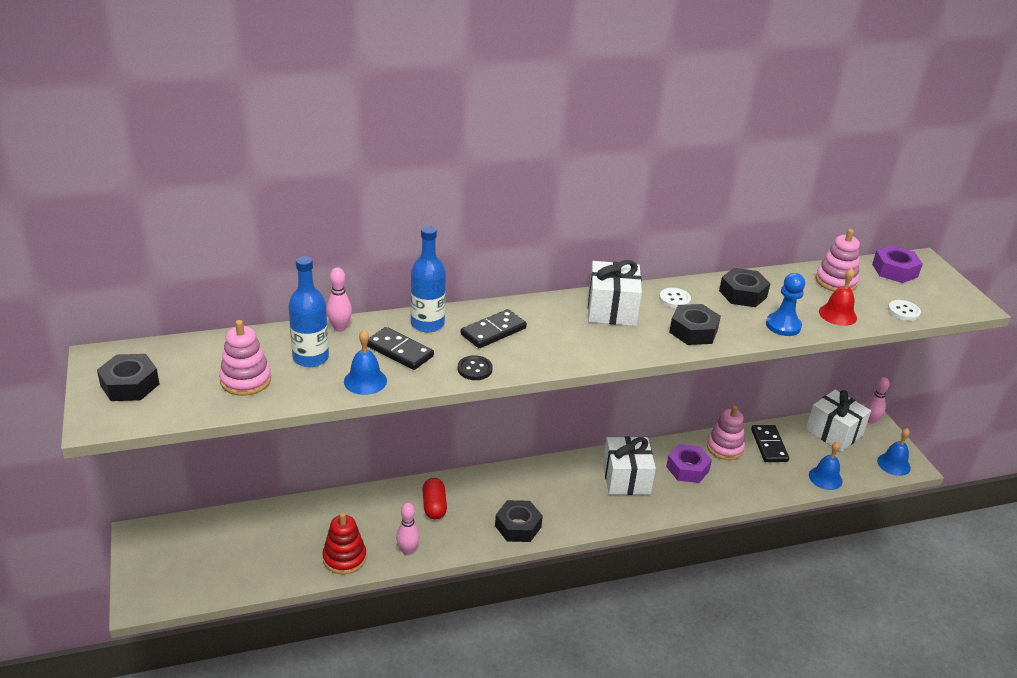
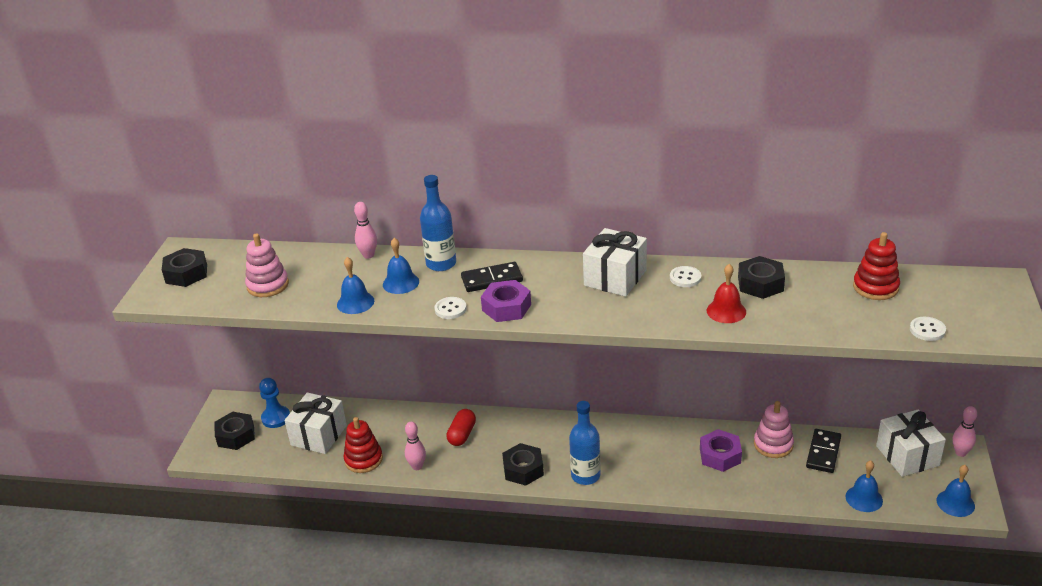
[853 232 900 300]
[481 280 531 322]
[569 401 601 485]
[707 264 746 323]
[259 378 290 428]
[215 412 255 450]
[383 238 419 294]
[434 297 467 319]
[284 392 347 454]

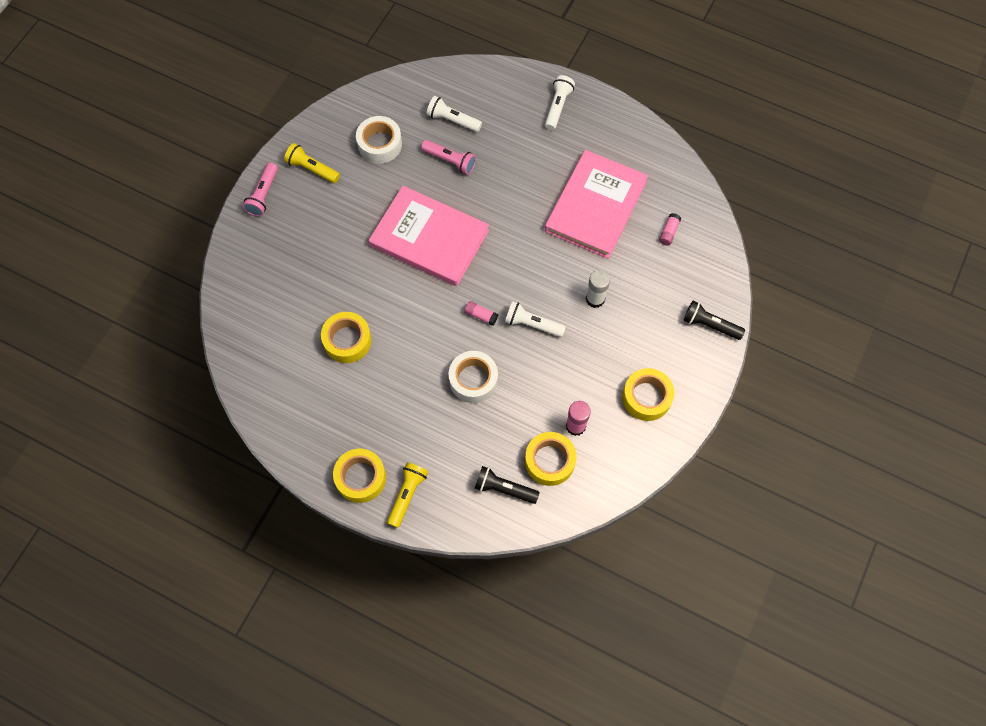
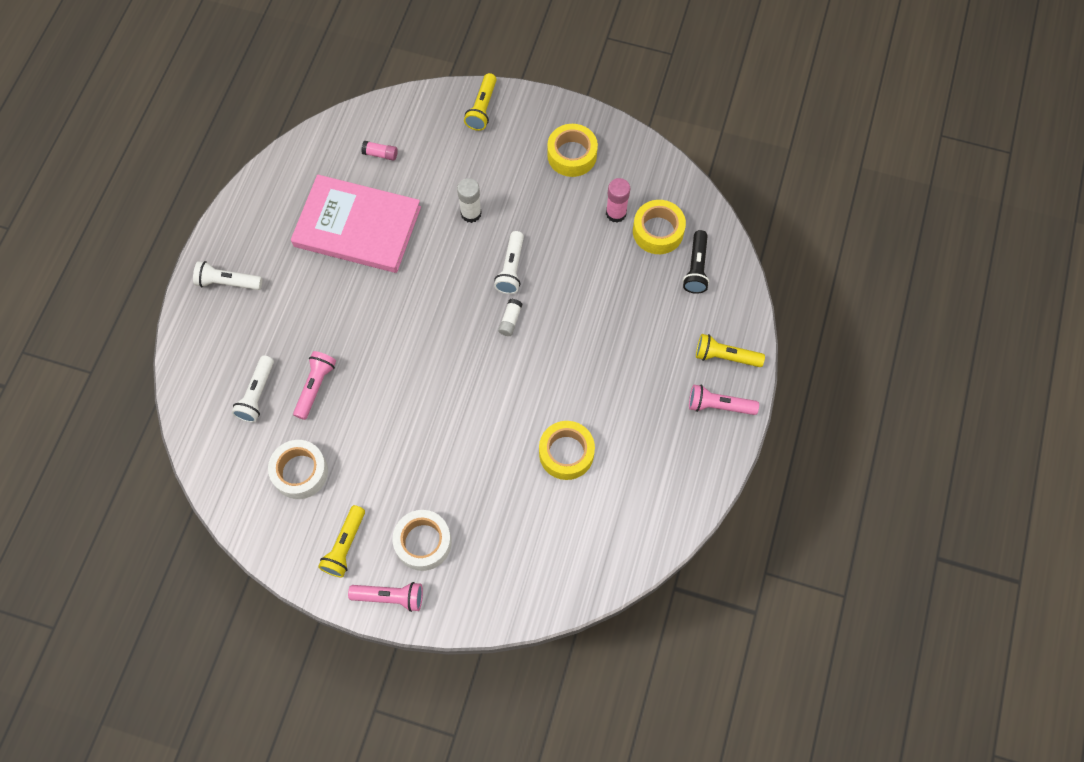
[369 186 489 286] (first image)
[498 299 522 336]
[464 73 497 131]
[392 510 452 571]
[689 385 759 415]

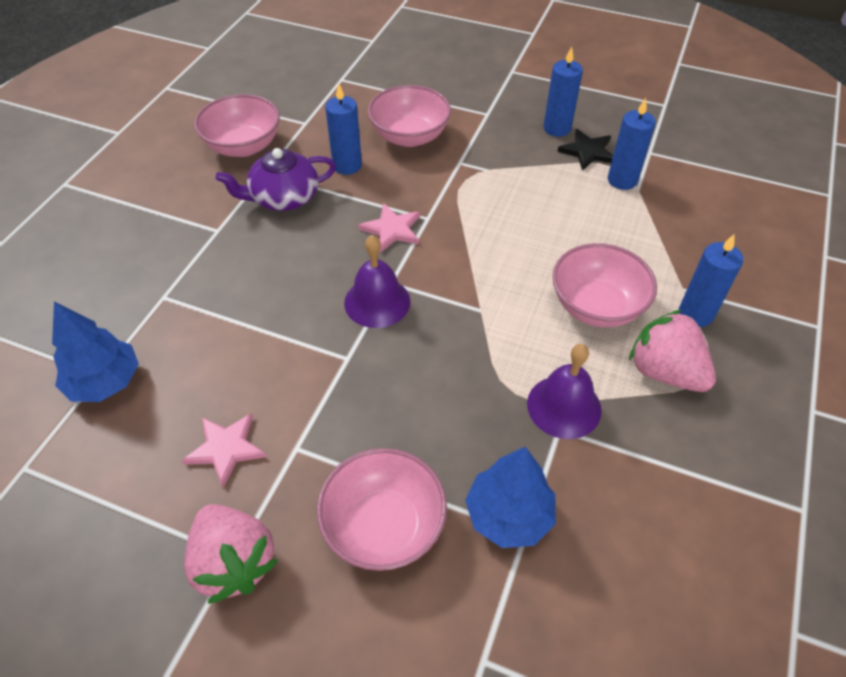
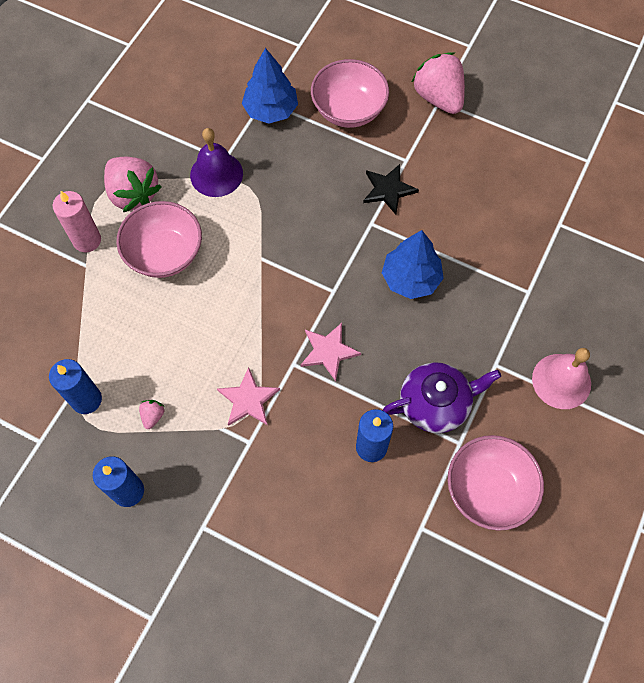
[368 85 451 147] (first image)
[363 164 419 215]
[53 191 101 253]
[344 235 410 328] (first image)
[382 230 444 299]
[217 367 280 426]
[532 348 591 409]
[139 400 165 429]

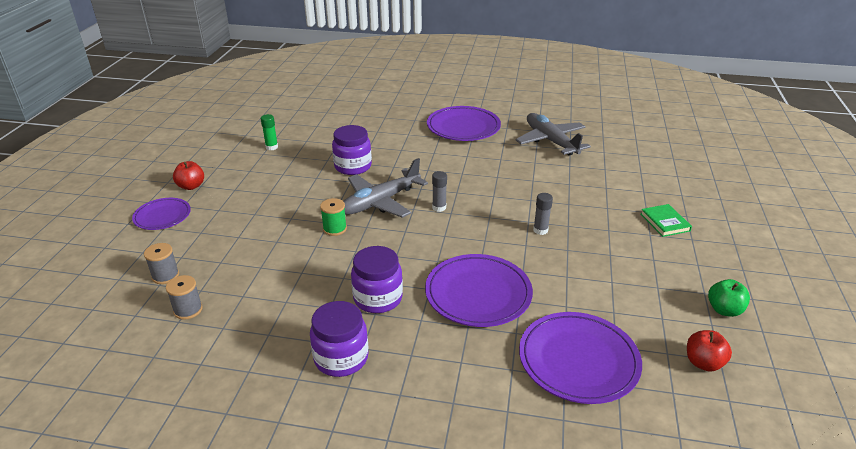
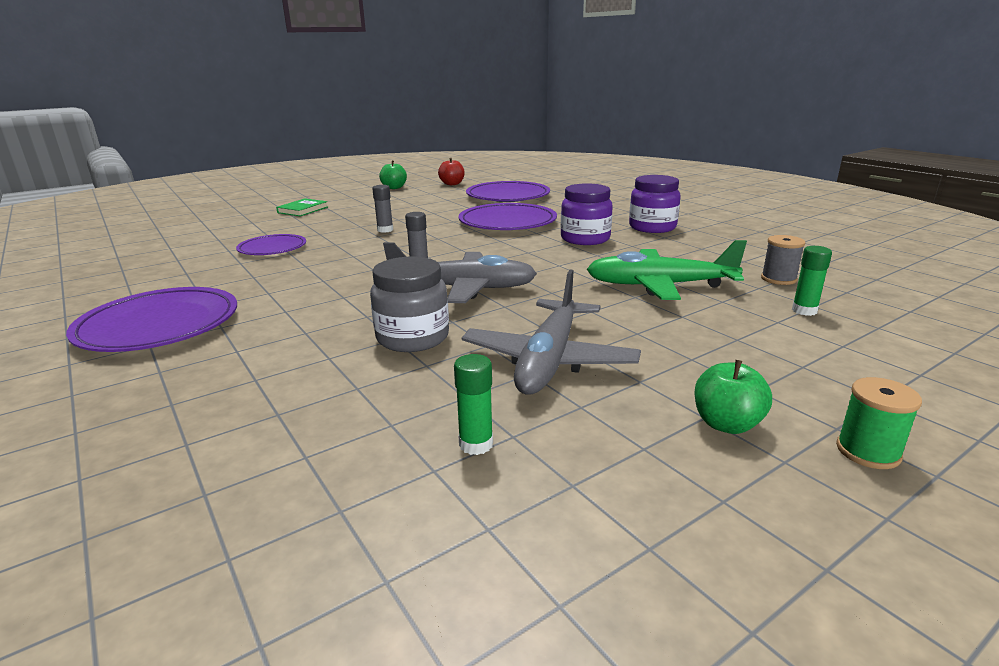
[462 270 641 395]
[370 257 449 352]
[694 360 772 434]
[236 234 306 255]
[836 377 922 469]
[792 246 832 316]
[586 240 747 300]

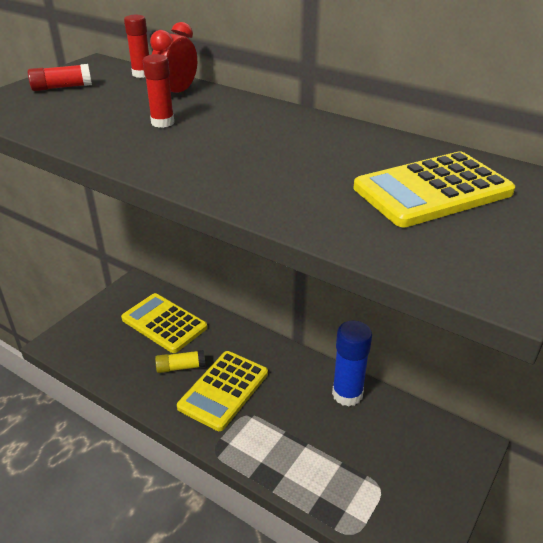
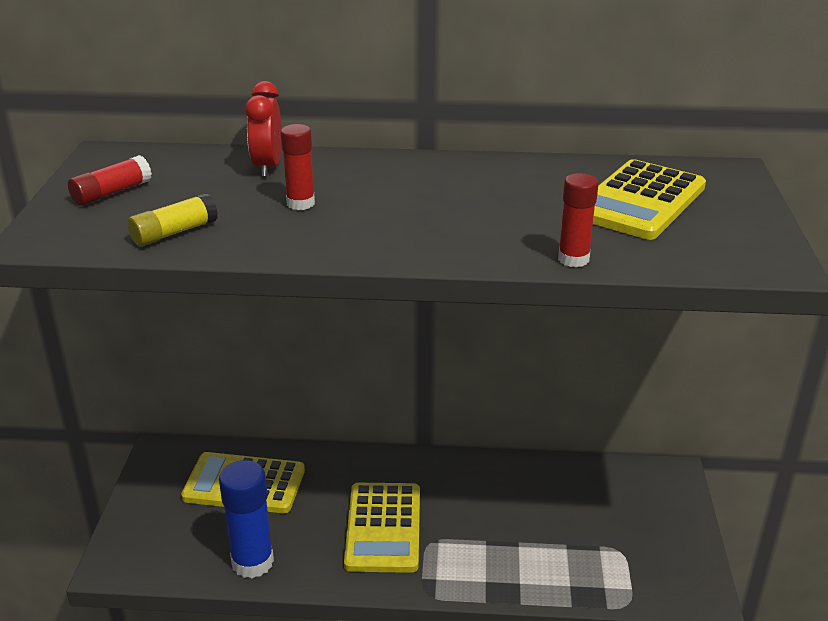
[558 173 599 268]
[219 460 274 578]
[128 193 218 246]

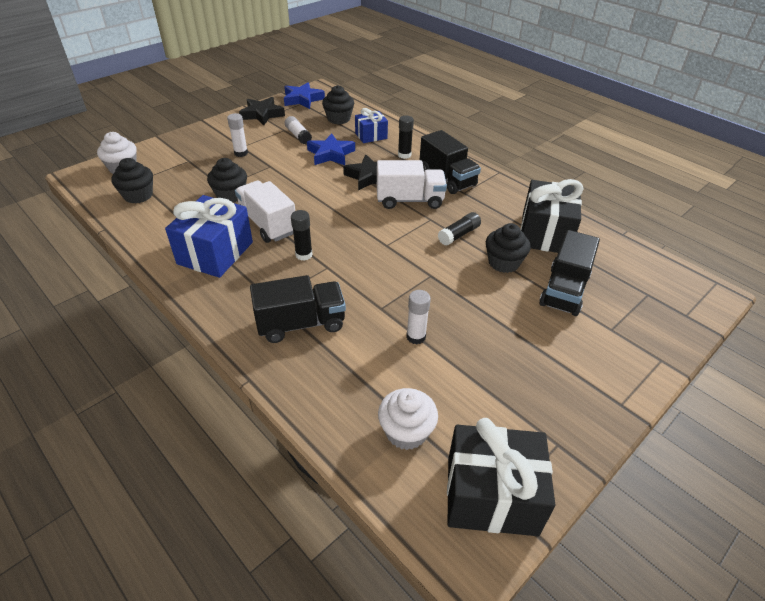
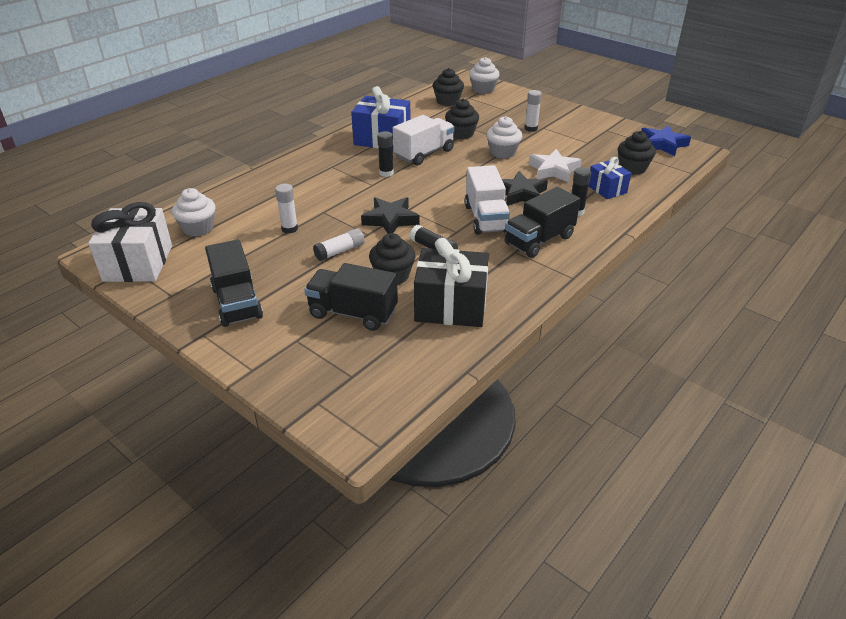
[361 197 419 234]
[313 228 365 261]
[529 149 581 183]
[205 240 263 327]
[88 202 172 282]
[487 116 522 159]

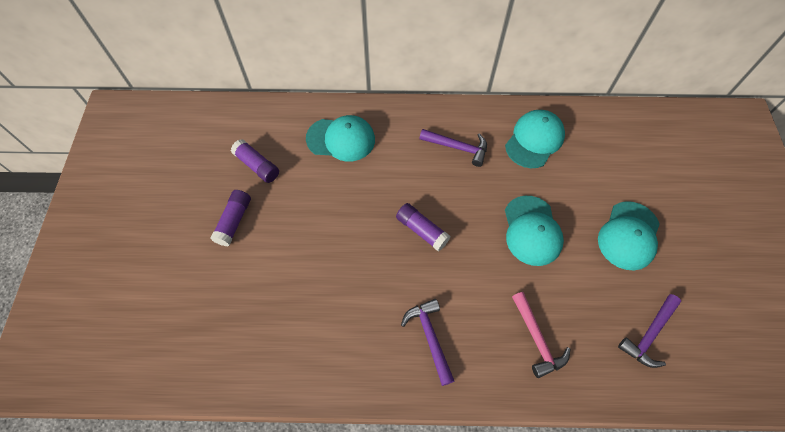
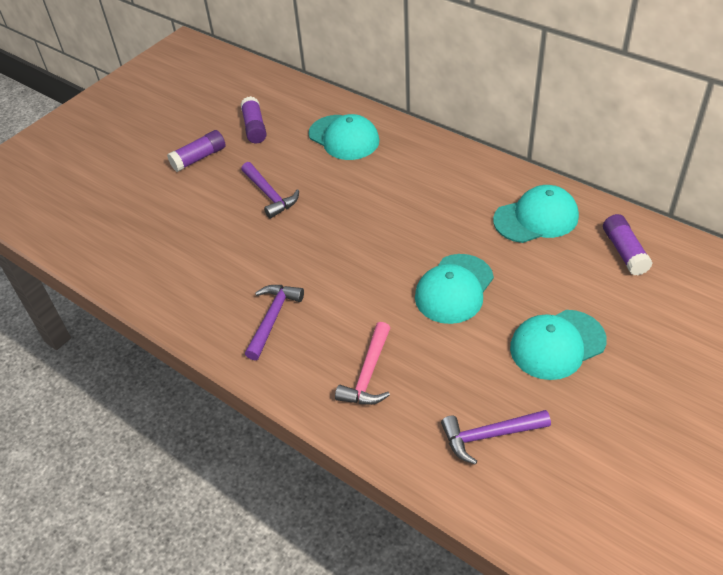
[241 162 299 218]
[603 214 652 276]

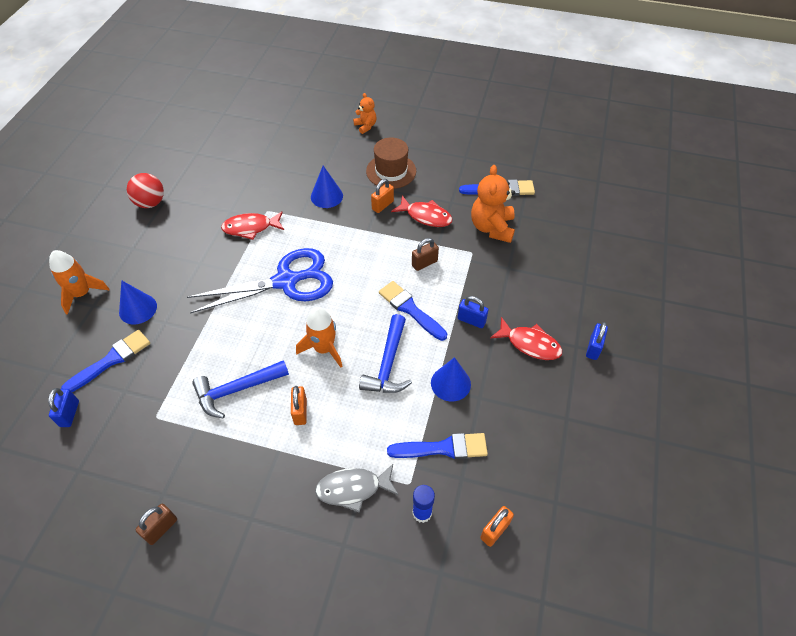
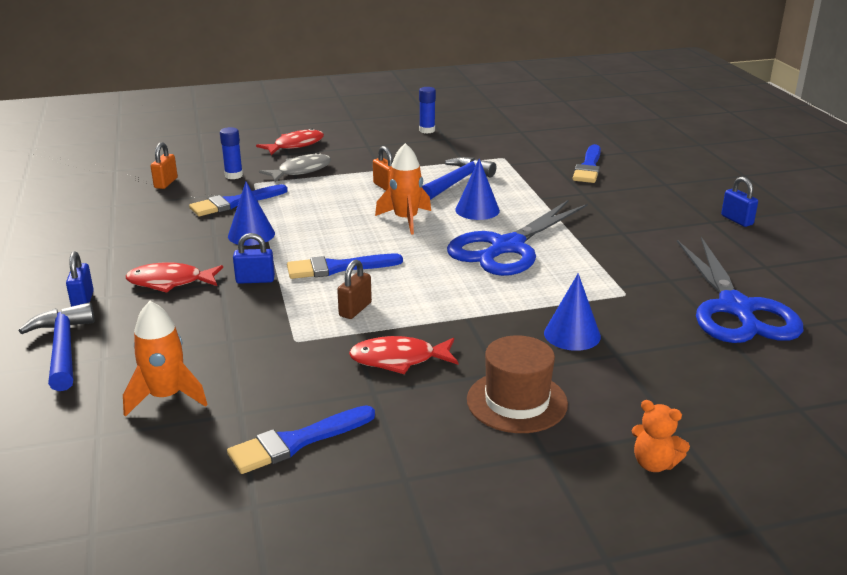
[471 165 515 243] (first image)
[127 173 164 208] (first image)
[371 179 394 213] (first image)
[256 128 324 155]
[123 301 208 417]
[455 159 500 220]
[287 254 403 279]
[19 302 95 391]
[721 177 758 227]
[419 87 436 134]
[677 237 803 343]

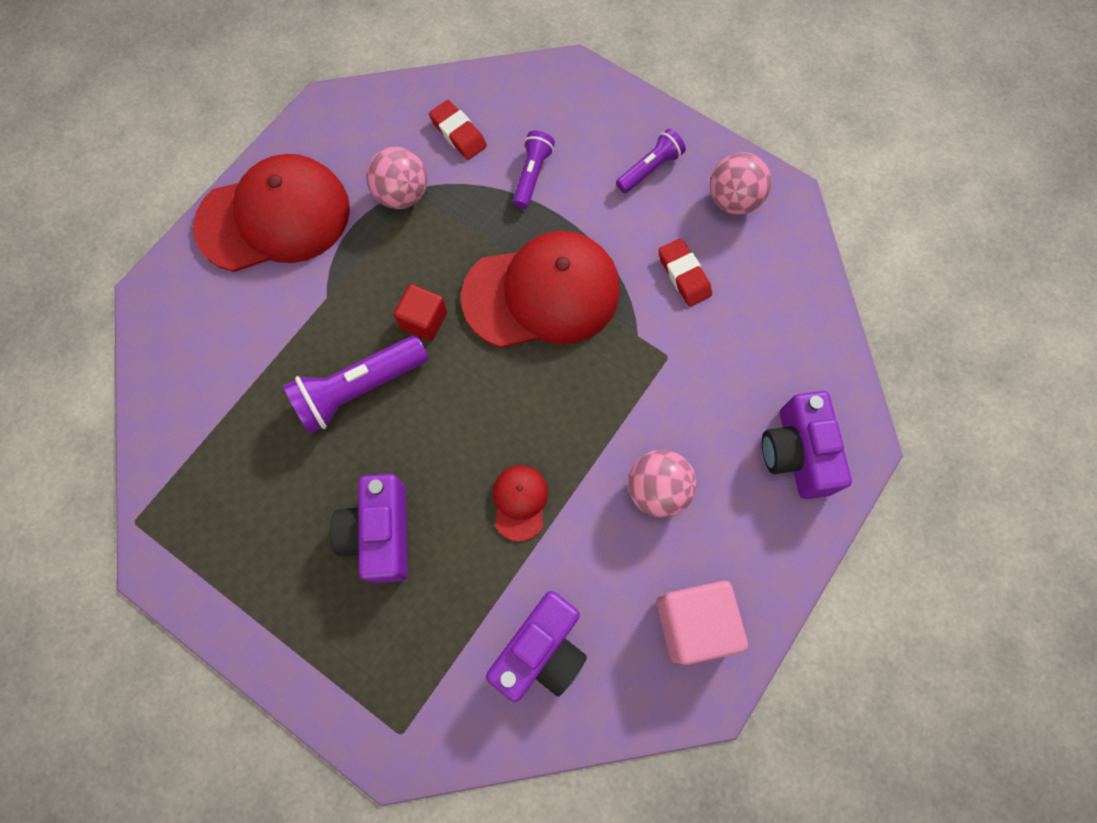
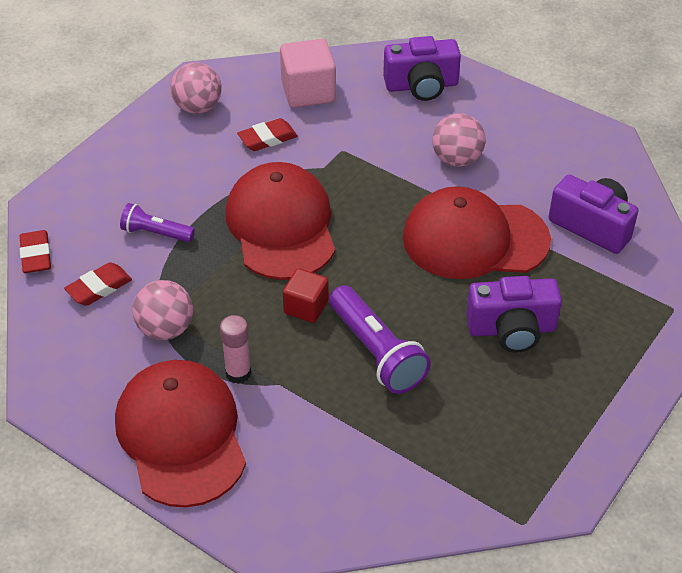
[616 129 686 193] (first image)
[403 186 551 279]
[280 39 336 108]
[20 230 51 273]
[220 315 251 384]

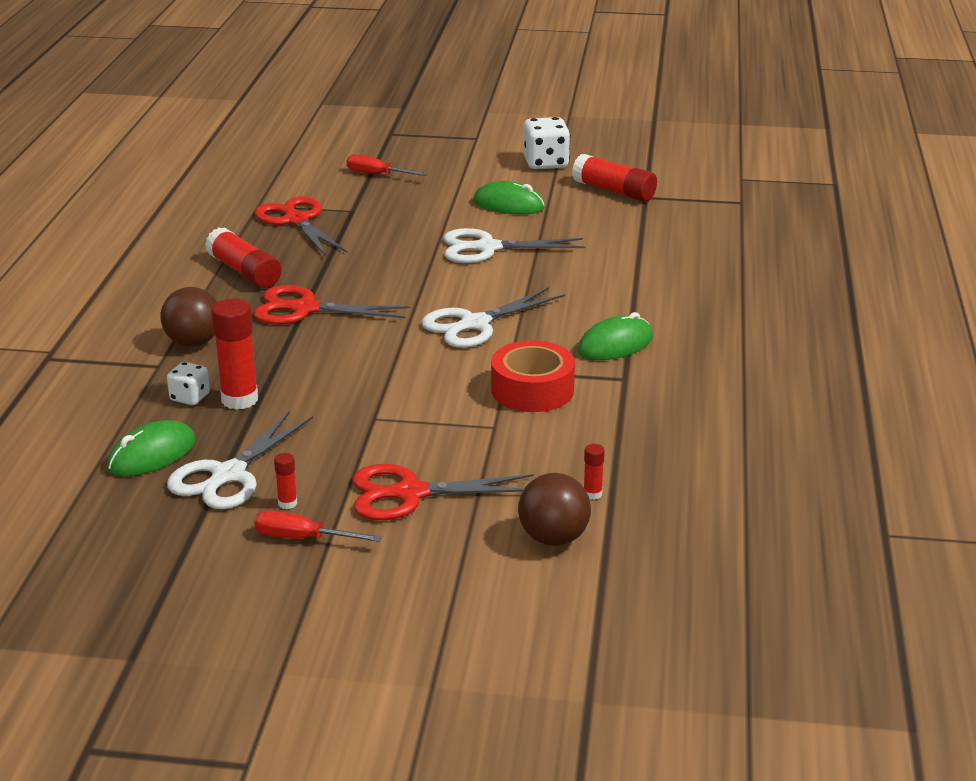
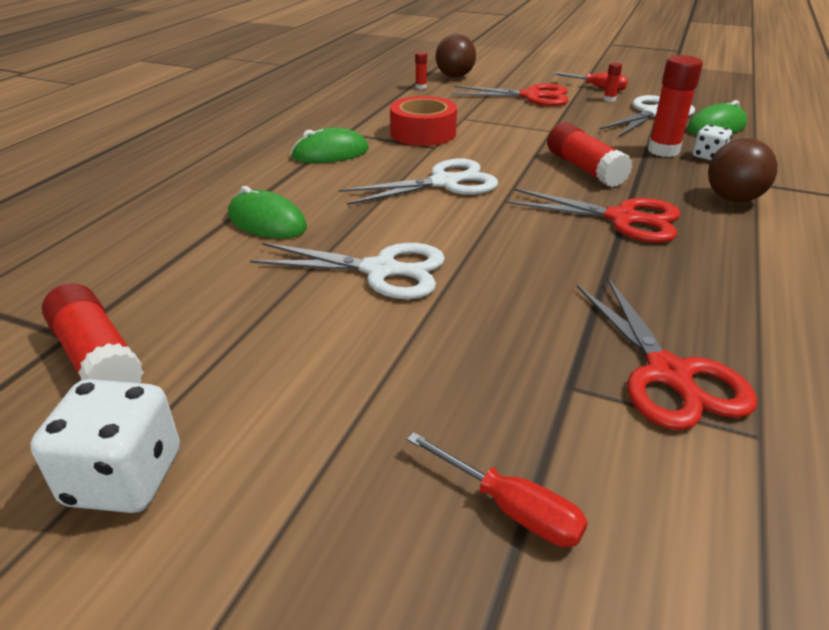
[228 186 307 239]
[547 122 632 187]

